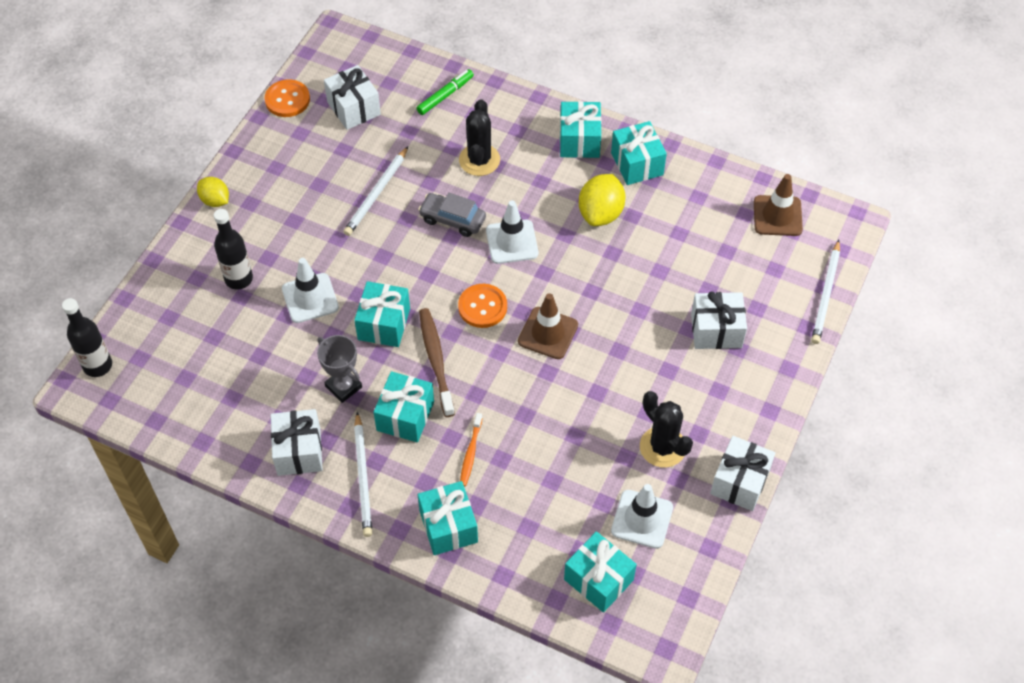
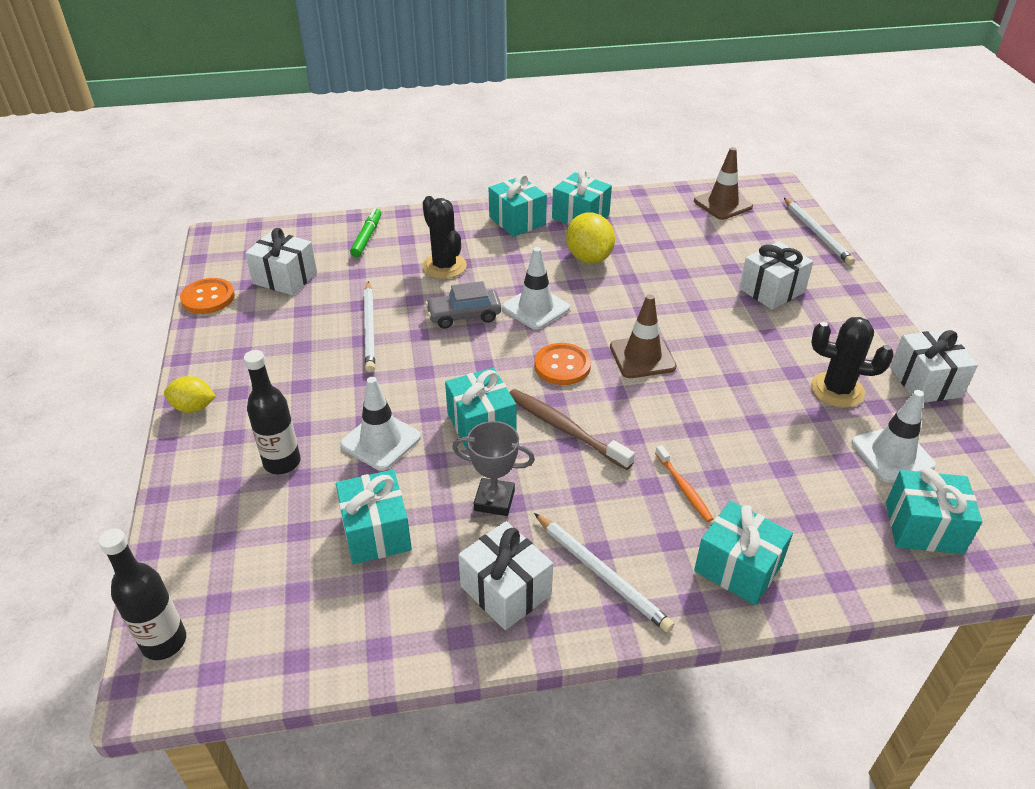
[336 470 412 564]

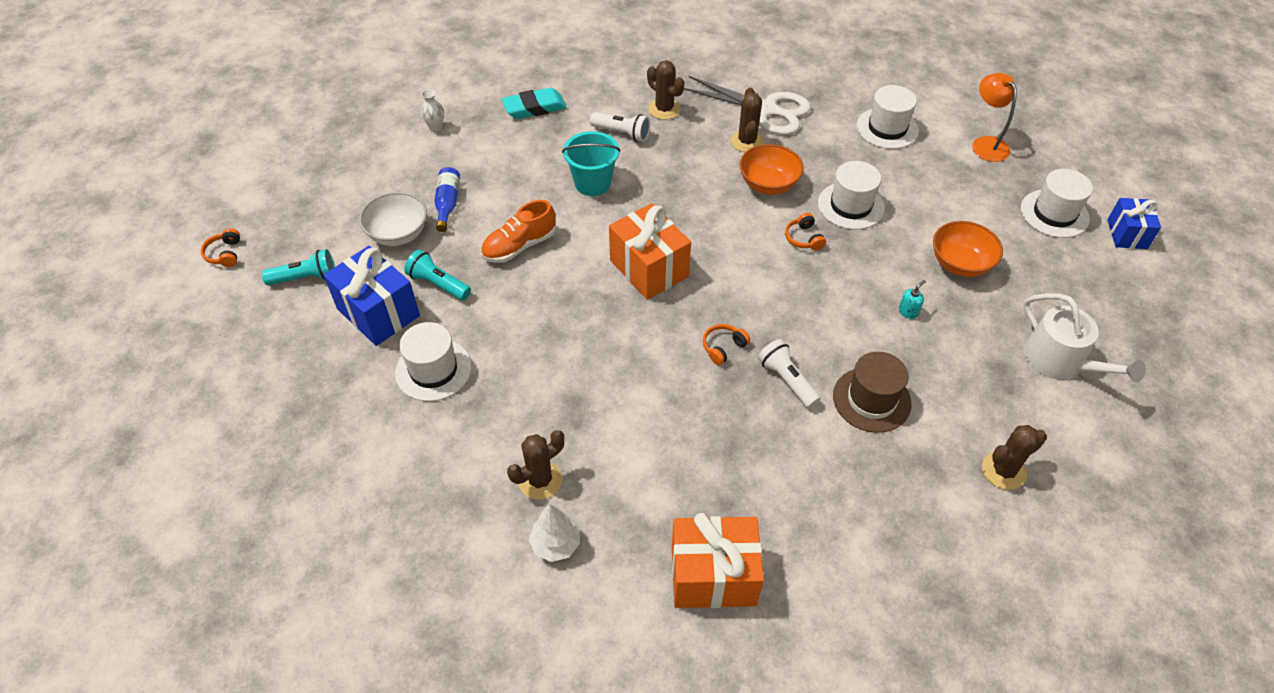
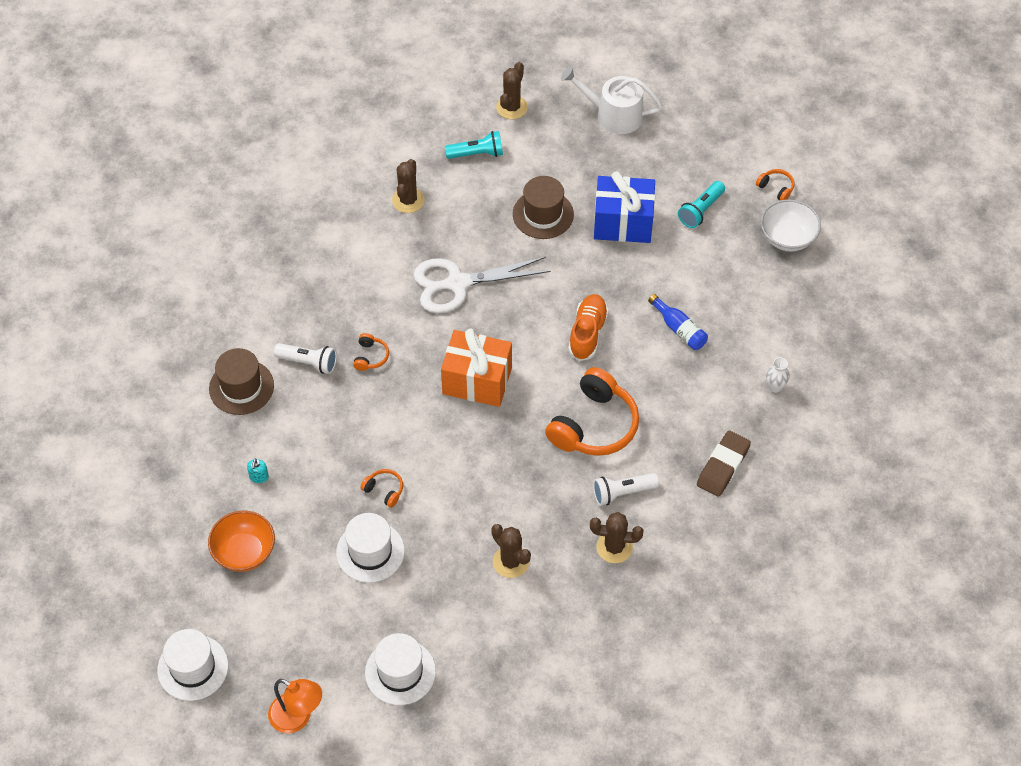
[413 257 550 313]
[697 431 751 497]
[545 367 639 456]
[739 144 804 195] (first image)
[761 199 821 251]
[1107 198 1161 249] (first image)
[445 131 503 159]
[561 67 663 134]
[513 176 574 239]
[496 62 528 119]
[529 504 580 562] (first image)
[672 513 764 608] (first image)

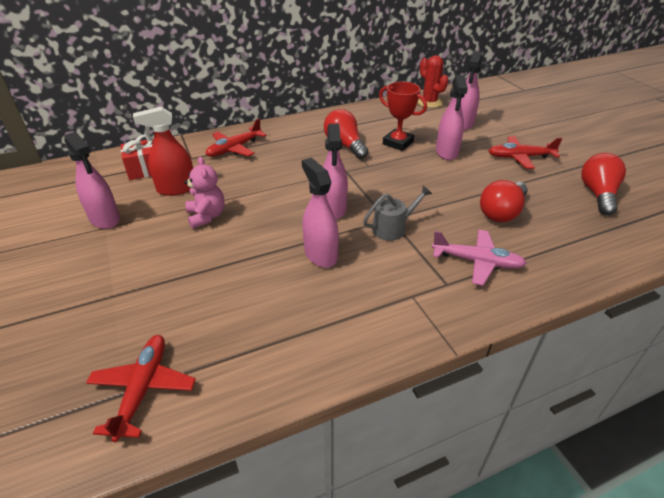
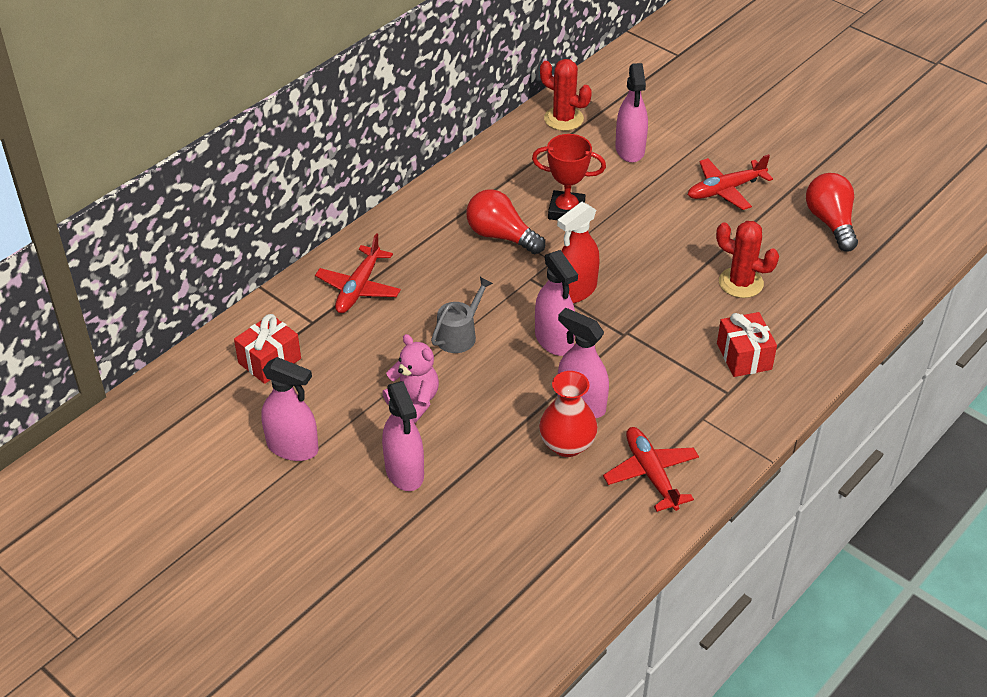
[382 381 424 491]
[557 202 600 303]
[716 221 779 298]
[431 277 493 353]
[717 312 777 377]
[603 427 699 512]
[539 371 598 457]

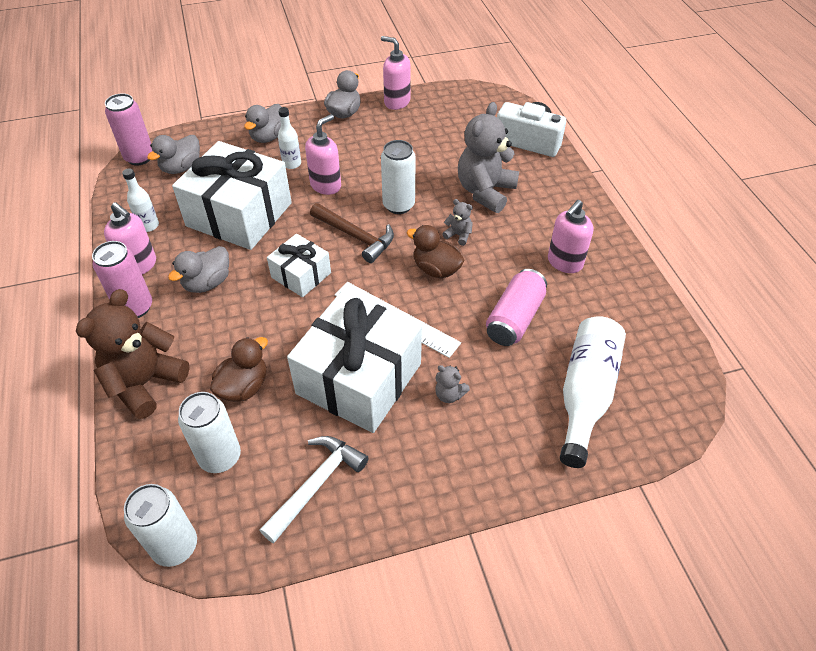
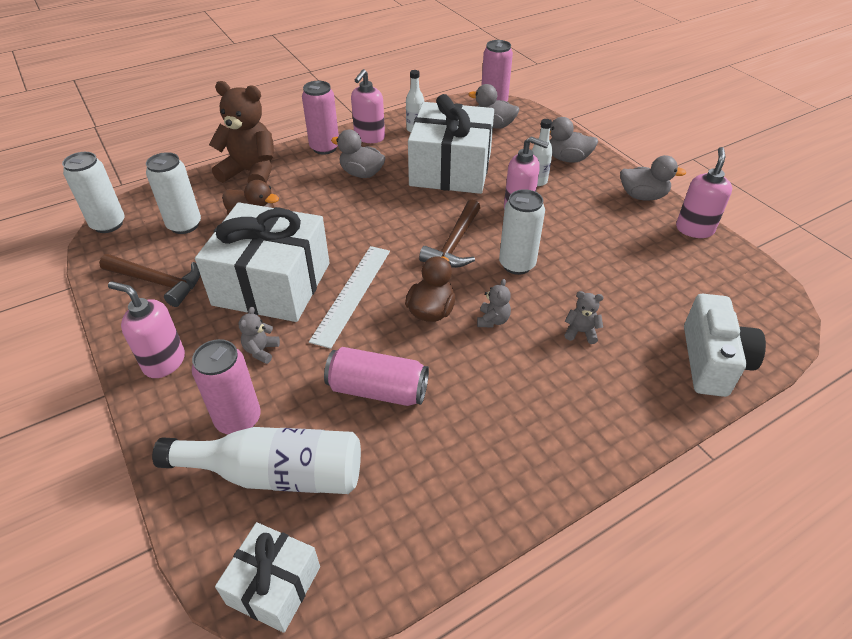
[565 291 604 344]
[108 281 185 378]
[215 522 320 633]
[99 254 200 307]
[192 339 261 434]

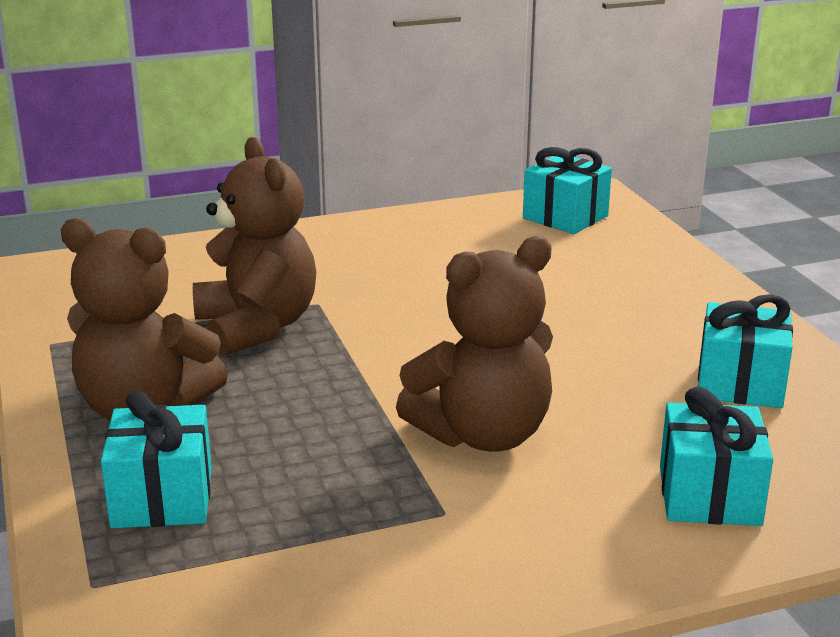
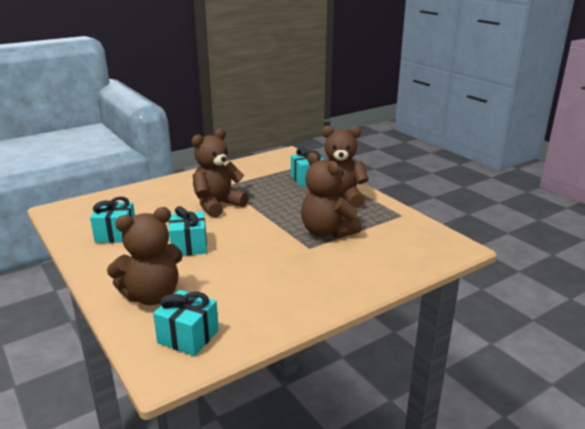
[169 206 207 256]
[107 207 183 305]

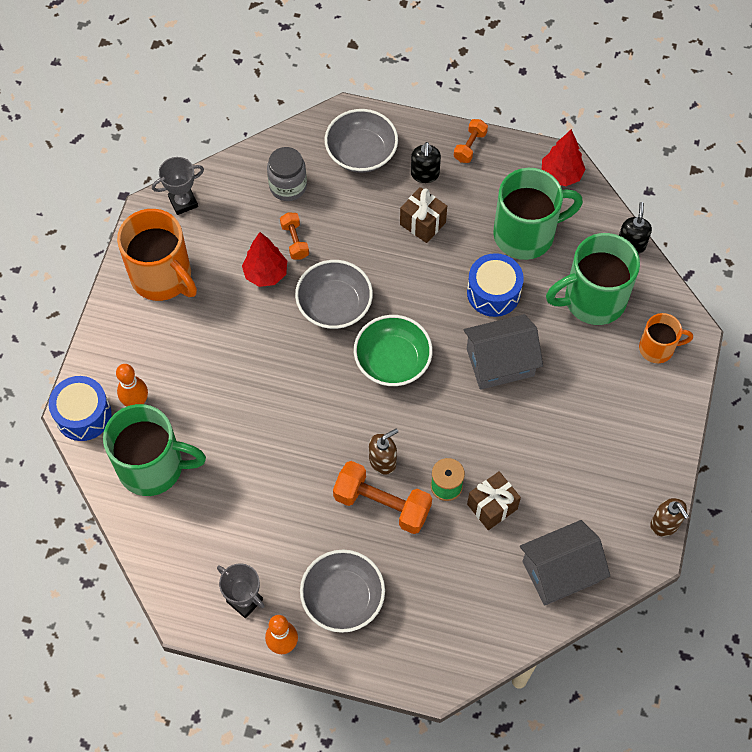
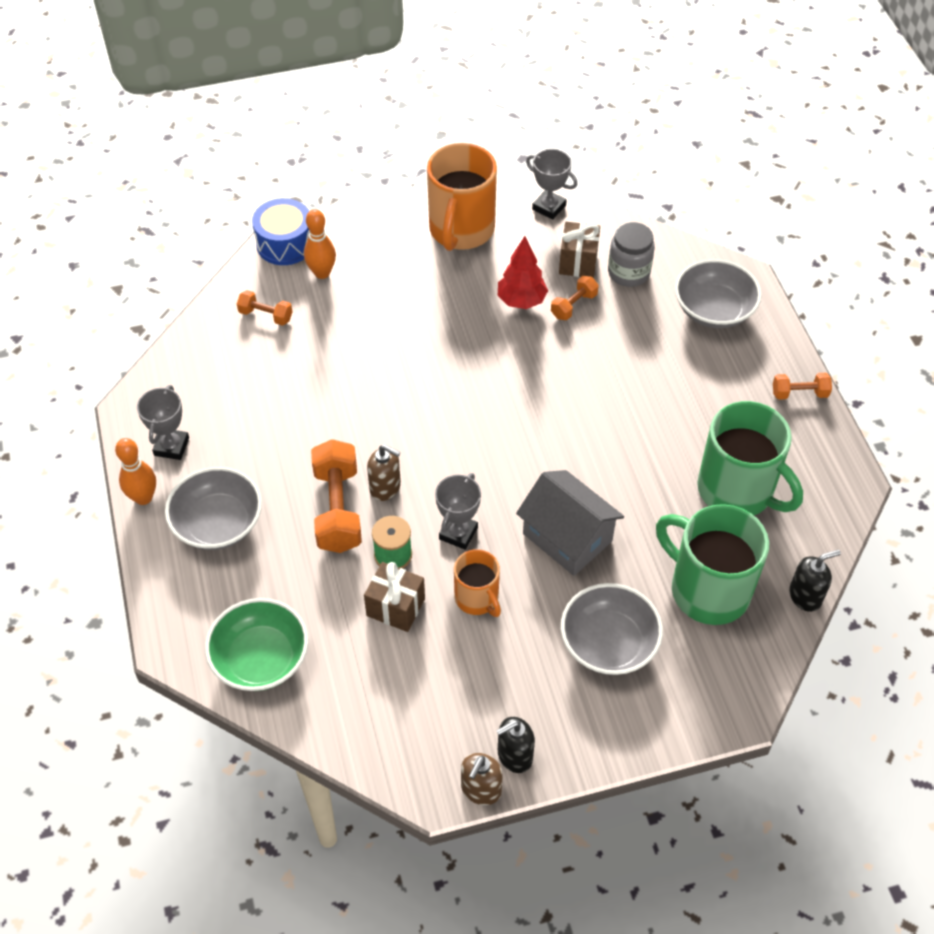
[542 129 585 186] (first image)
[496 717 535 773]
[559 222 600 278]
[467 253 524 317] (first image)
[561 583 663 675]
[454 549 501 617]
[205 598 308 691]
[237 290 293 326]
[520 520 610 606] (first image)
[435 473 481 550]

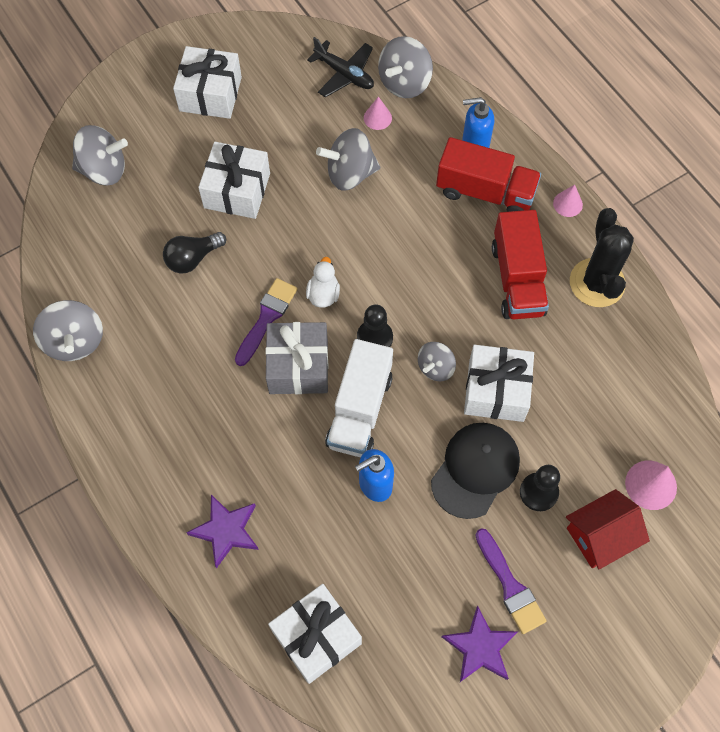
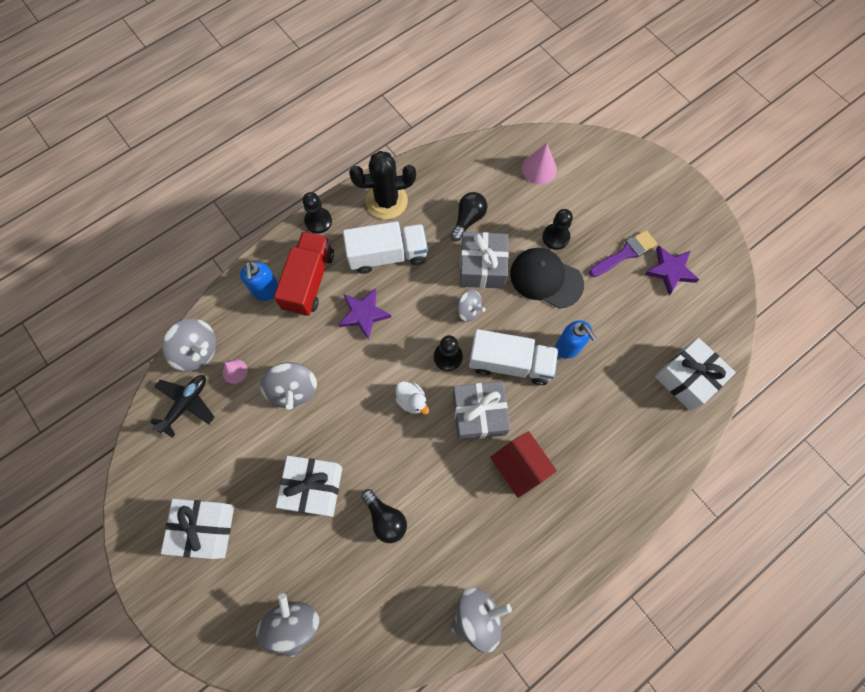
[303 192 332 234]
[343 221 428 274]
[395 381 429 415]
[235 278 298 366] (first image)
[460 232 509 289]
[490 431 557 498]
[338 288 392 340]
[450 192 487 241]

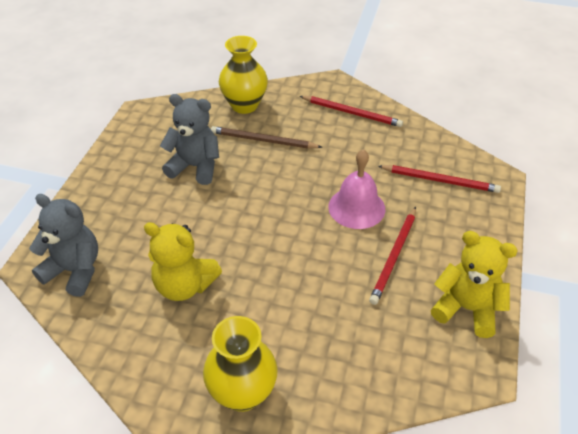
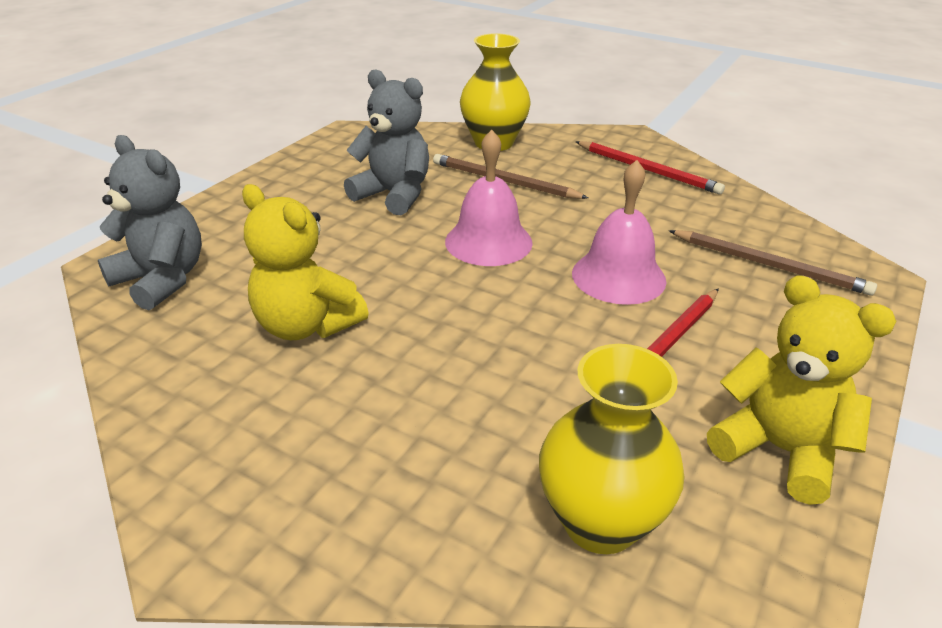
[669 230 877 296]
[539 344 684 554]
[445 130 533 266]

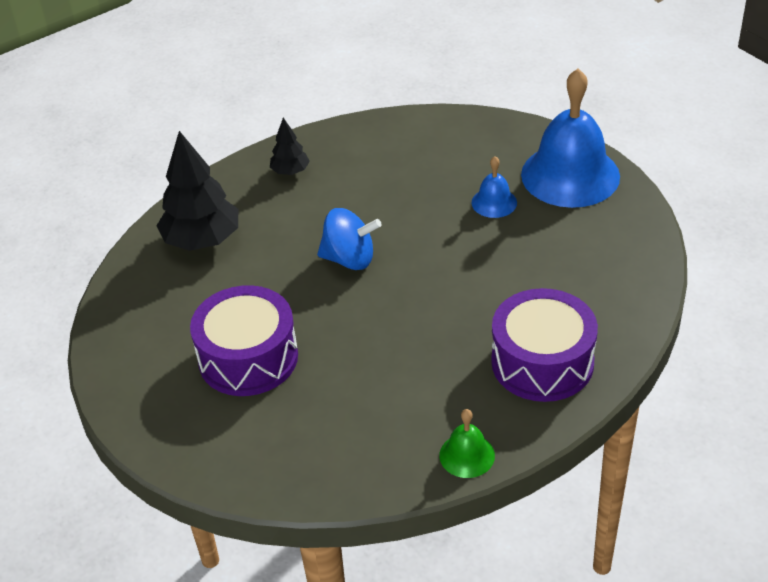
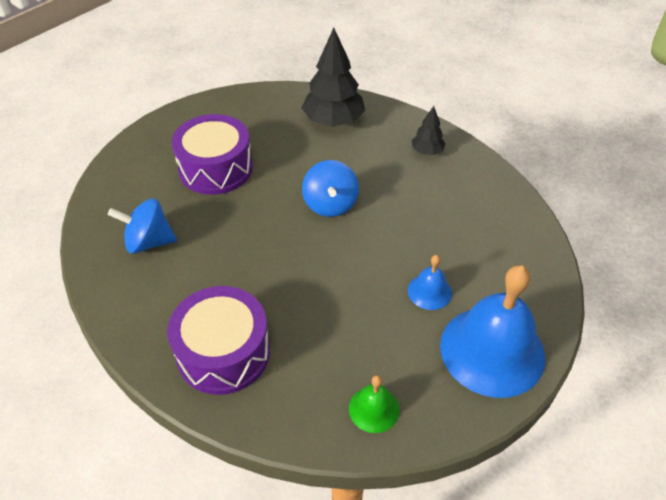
[349 375 399 433]
[108 198 177 254]

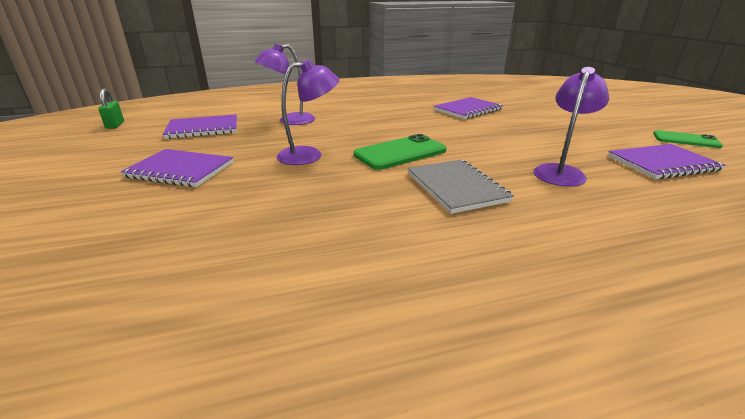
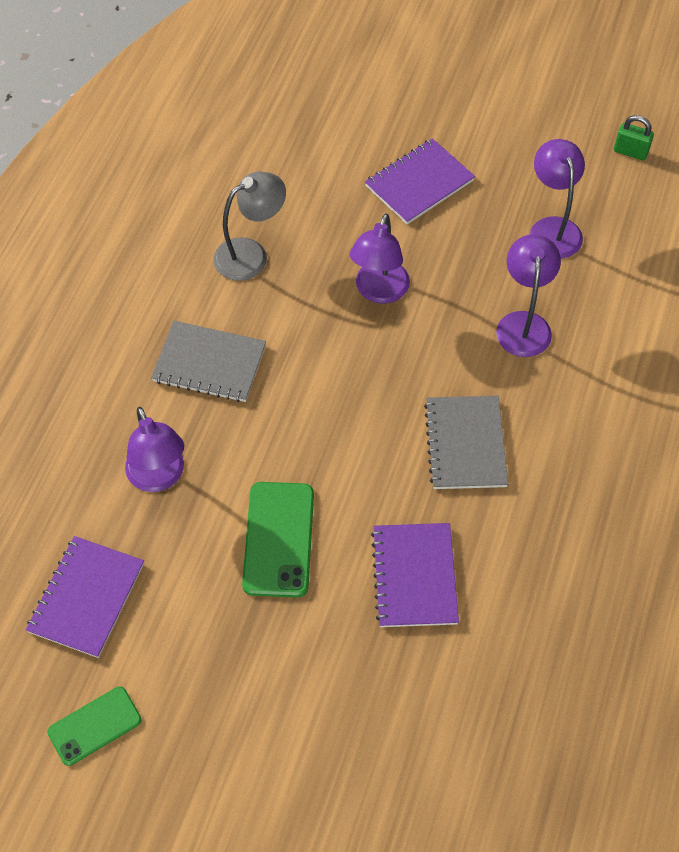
[530 139 585 259]
[242 482 314 598]
[213 172 286 281]
[424 396 508 489]

